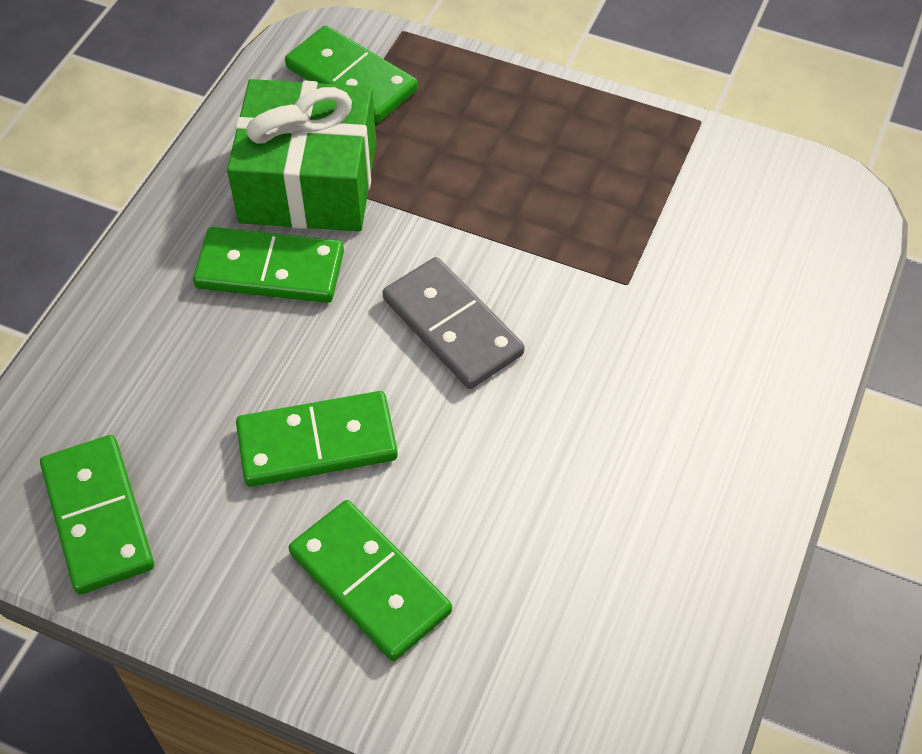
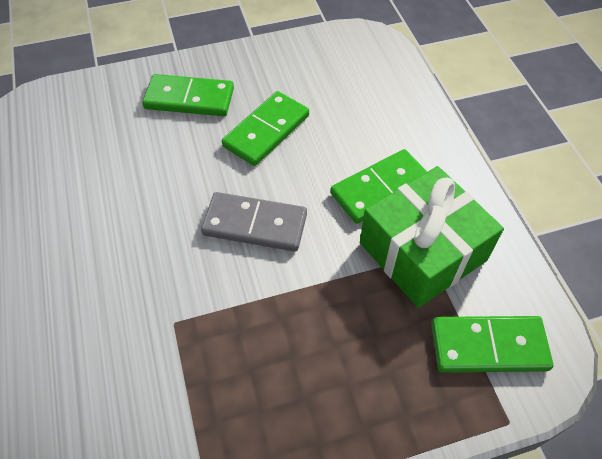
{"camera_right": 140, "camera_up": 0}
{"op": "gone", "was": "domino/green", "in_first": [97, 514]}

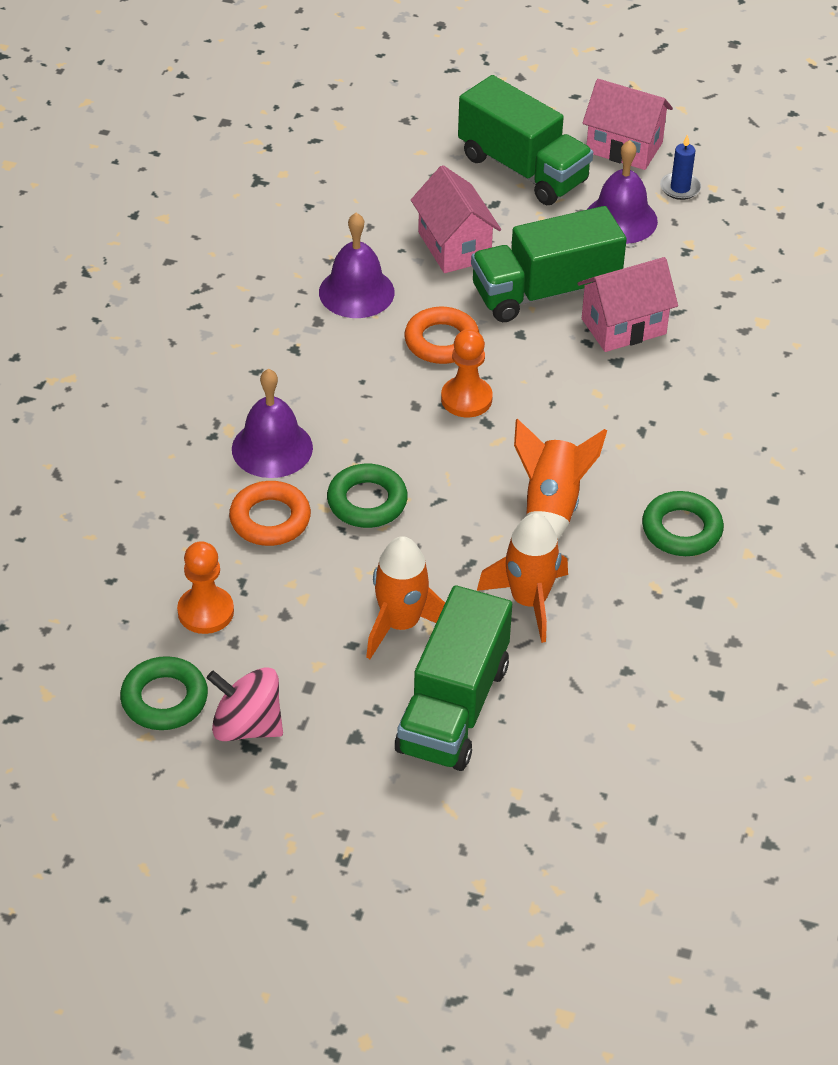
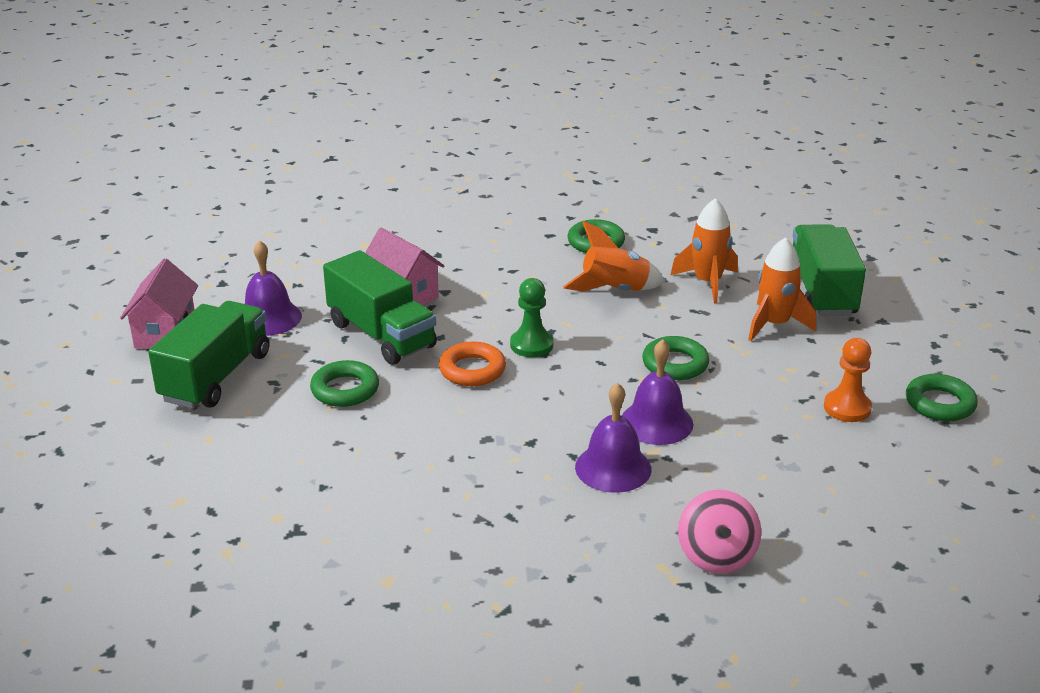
{"camera_right": -110, "camera_up": -15}
{"op": "shifted", "was": "spinning top/pink", "in_first": [245, 704], "in_second": [720, 531]}
{"op": "gone", "was": "ring/orange", "in_first": [270, 513]}
{"op": "shifted", "was": "bell/purple", "in_first": [357, 265], "in_second": [613, 437]}
{"op": "rotated", "was": "truck/green", "in_first": [453, 678], "in_second": [829, 270], "clockwise": -90}
{"op": "swapped", "was": "house/pink", "now": "ring/green", "in_first": [456, 219], "in_second": [344, 383]}
{"op": "repainted", "was": "pawn/orange", "now": "pawn/green", "in_first": [467, 373], "in_second": [532, 317]}
{"op": "gone", "was": "candle/blue", "in_first": [680, 167]}

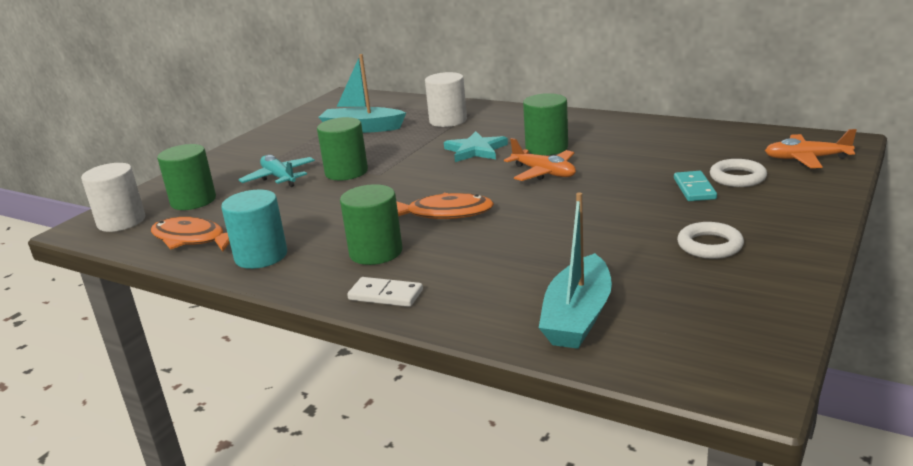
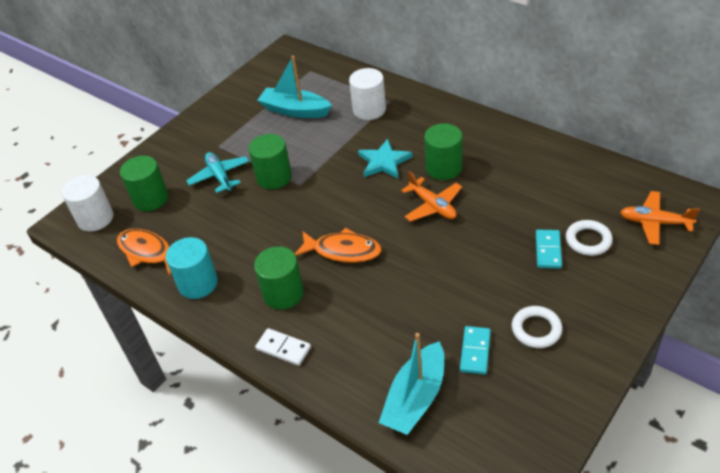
{"camera_right": 10, "camera_up": 20}
{"op": "new", "now": "domino/turquoise", "in_second": [475, 350]}

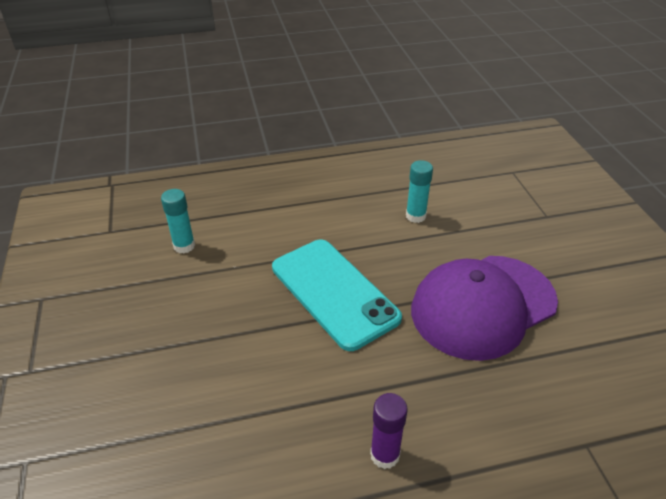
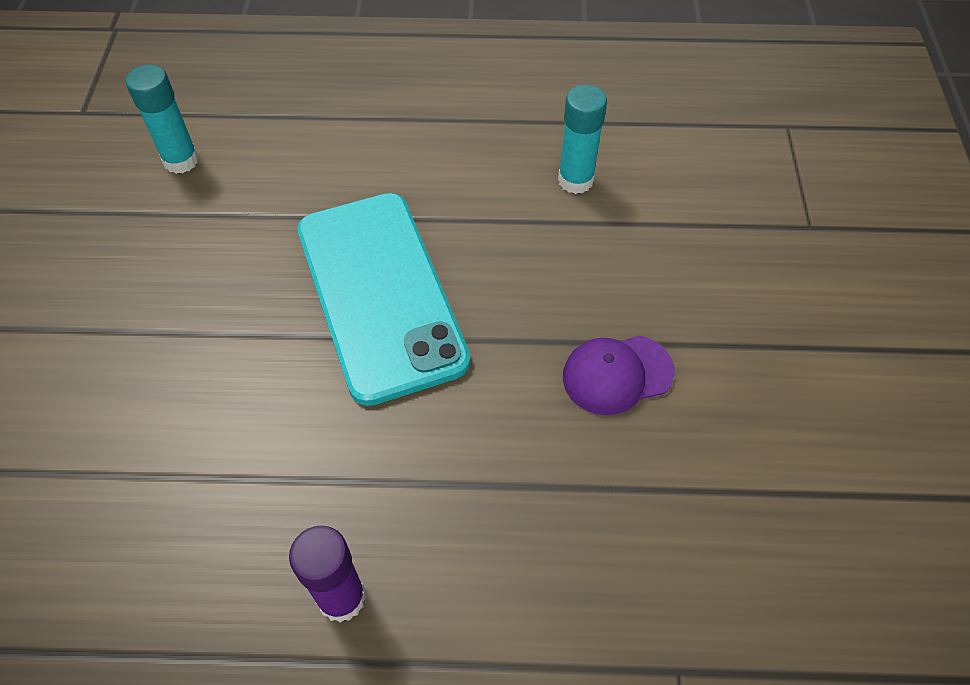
{"camera_right": 15, "camera_up": 15}
{"op": "scaled", "was": "cap/purple", "in_first": [484, 308], "in_second": [619, 375], "ratio": 0.42}

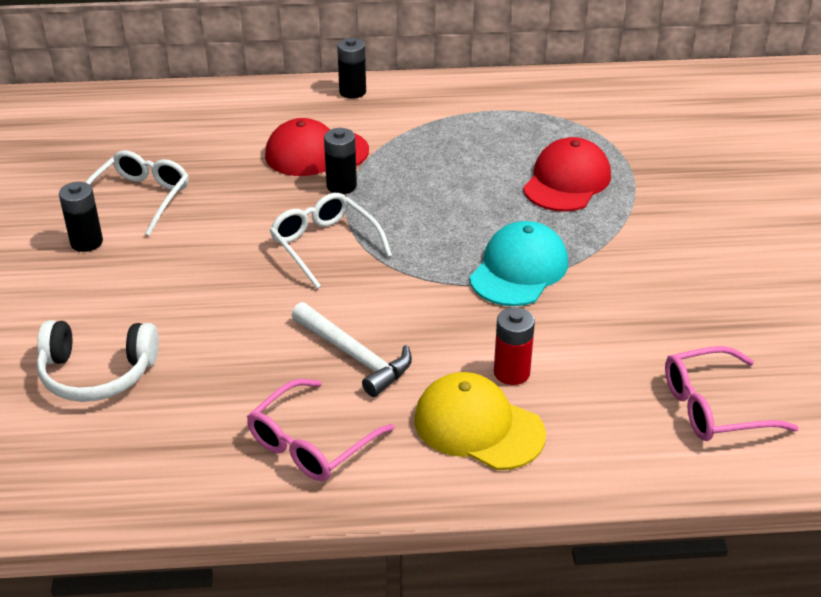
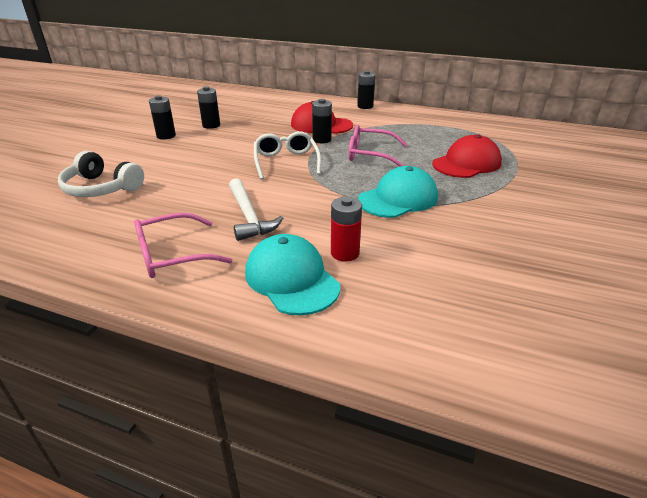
{"camera_right": 25, "camera_up": -5}
{"op": "swapped", "was": "glasses/white", "now": "battery/black", "in_first": [137, 193], "in_second": [208, 107]}
{"op": "repainted", "was": "cap/yellow", "now": "cap/turquoise", "in_first": [480, 421], "in_second": [292, 275]}
{"op": "shifted", "was": "glasses/pink", "in_first": [732, 393], "in_second": [378, 146]}

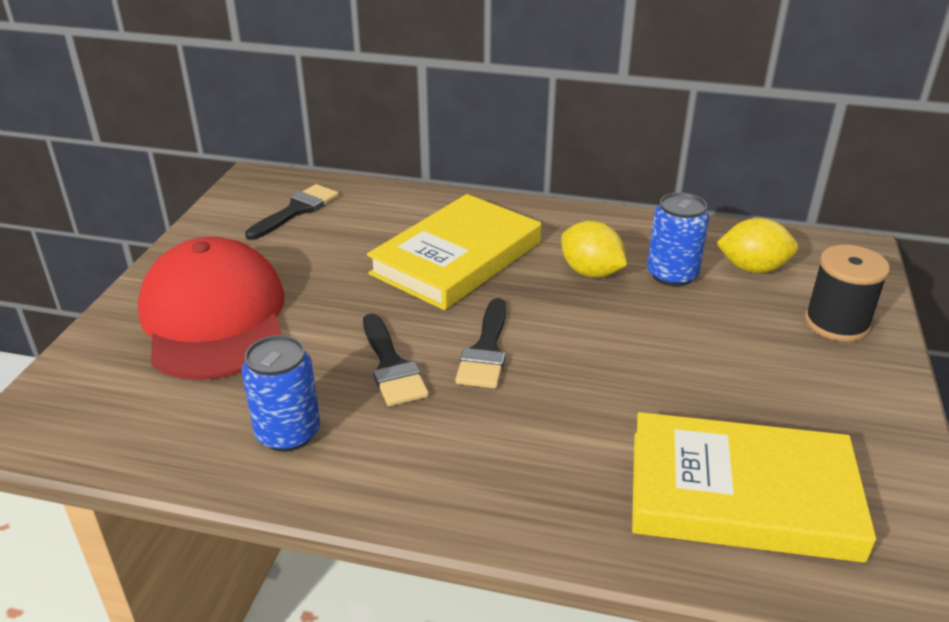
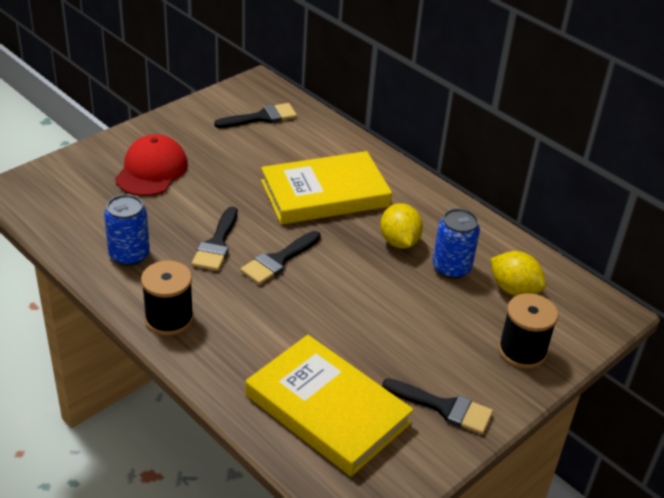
{"camera_right": 30, "camera_up": 5}
{"op": "scaled", "was": "cap/red", "in_first": [210, 308], "in_second": [151, 165], "ratio": 0.66}
{"op": "new", "now": "spool/black", "in_second": [167, 298]}
{"op": "new", "now": "brush/black", "in_second": [437, 406]}

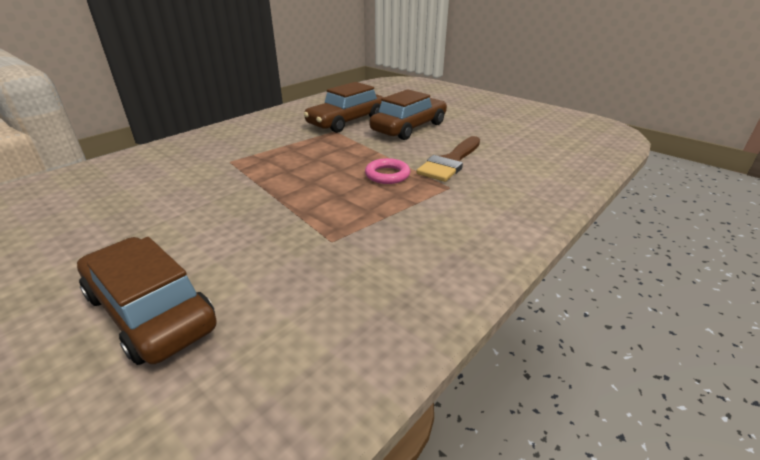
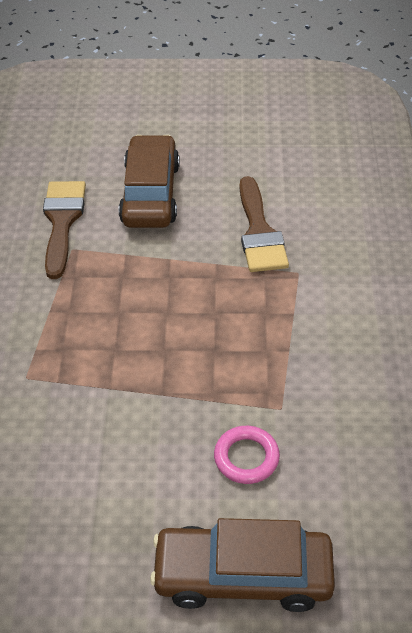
{"camera_right": -40, "camera_up": 15}
{"op": "swapped", "was": "car/brown", "now": "brush/brown", "in_first": [343, 107], "in_second": [64, 230]}
{"op": "shifted", "was": "ring/pink", "in_first": [387, 171], "in_second": [247, 455]}

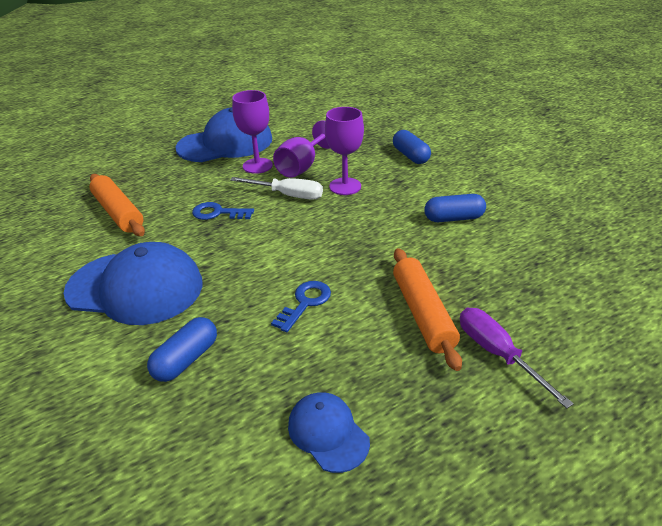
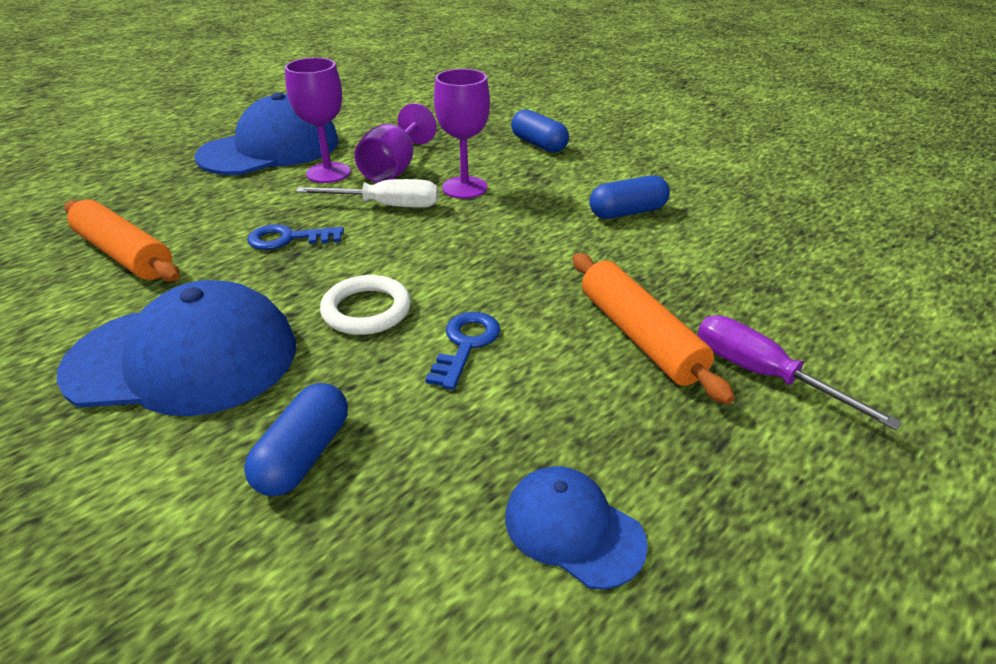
{"camera_right": -15, "camera_up": 0}
{"op": "new", "now": "ring/white", "in_second": [365, 305]}

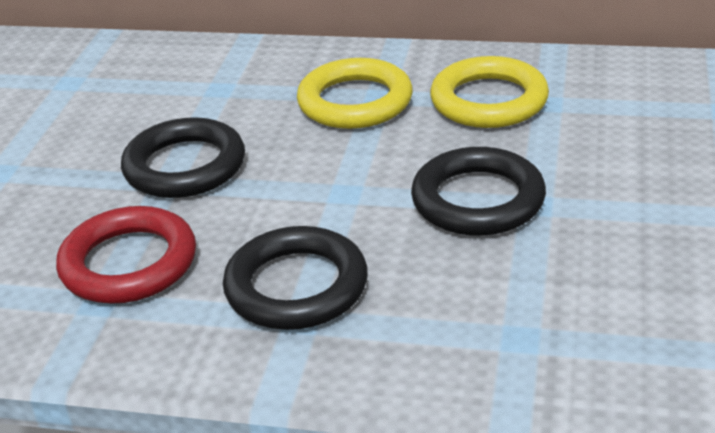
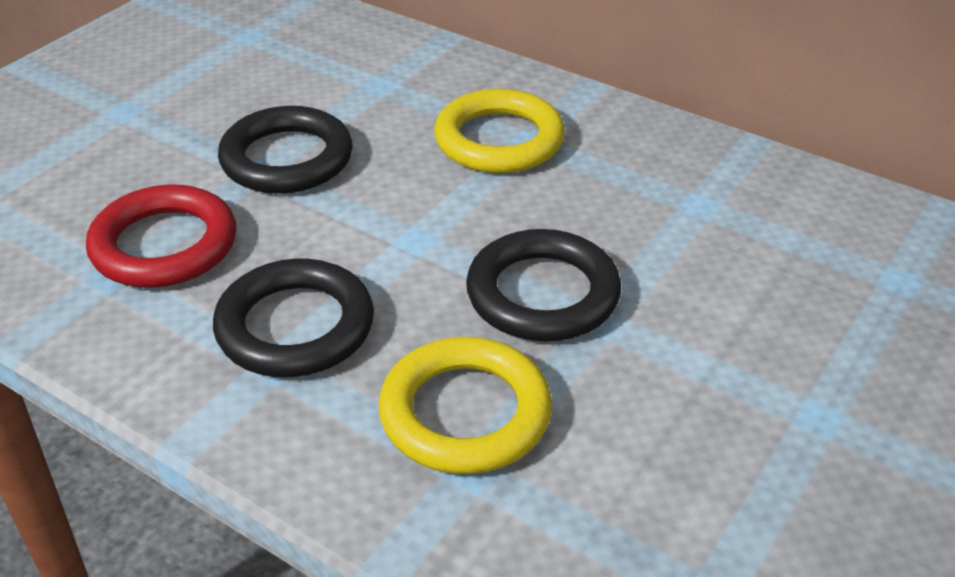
{"camera_right": 20, "camera_up": 5}
{"op": "shifted", "was": "ring/yellow", "in_first": [489, 92], "in_second": [465, 405]}

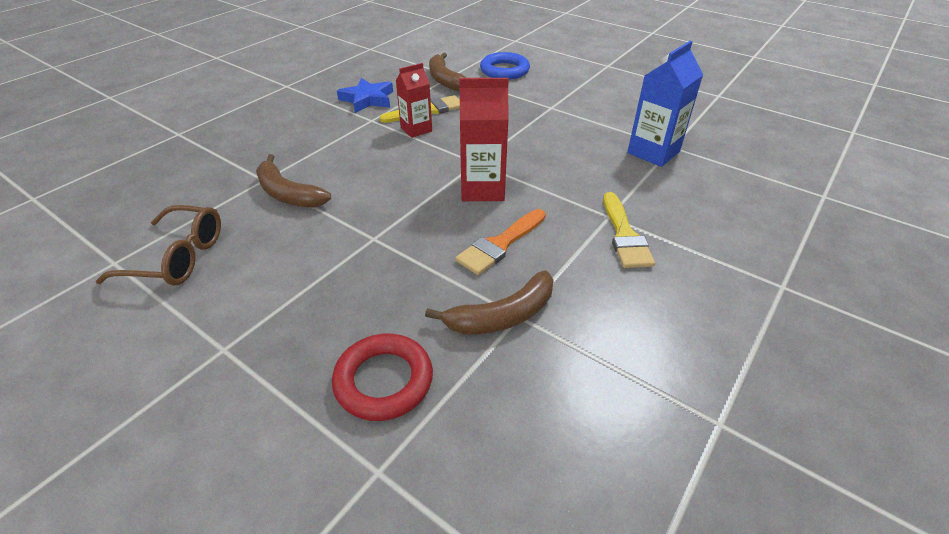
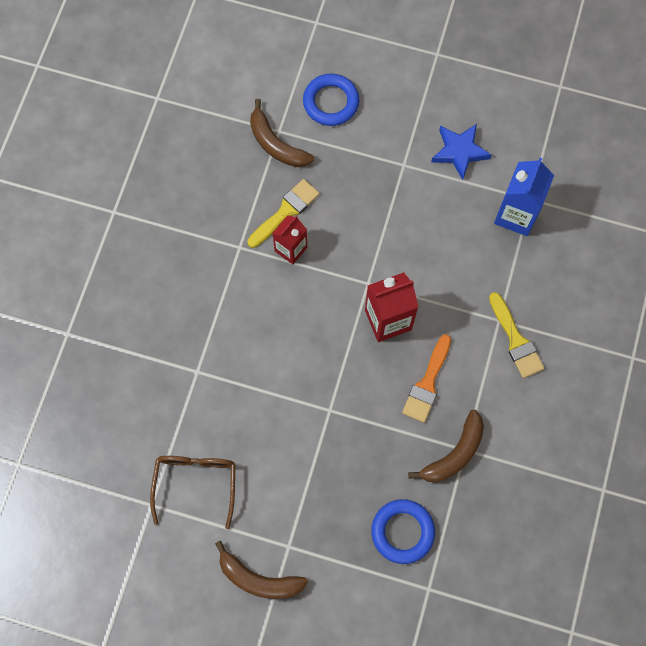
{"camera_right": -20, "camera_up": 30}
{"op": "rotated", "was": "glasses/brown", "in_first": [158, 245], "in_second": [192, 492], "clockwise": -75}
{"op": "shifted", "was": "banana/brown", "in_first": [293, 181], "in_second": [261, 570]}
{"op": "repainted", "was": "ring/red", "now": "ring/blue", "in_first": [382, 377], "in_second": [403, 531]}
{"op": "shifted", "was": "star/blue", "in_first": [365, 95], "in_second": [461, 152]}

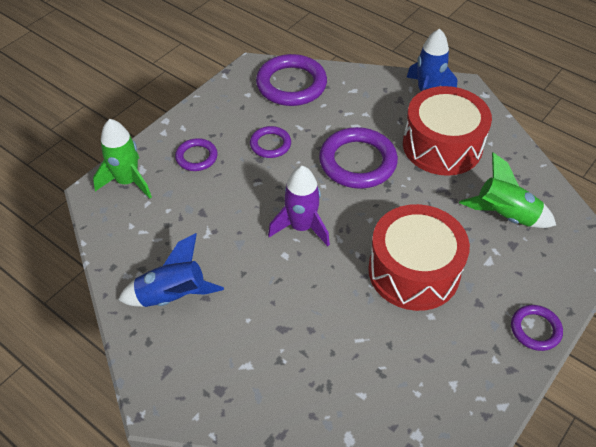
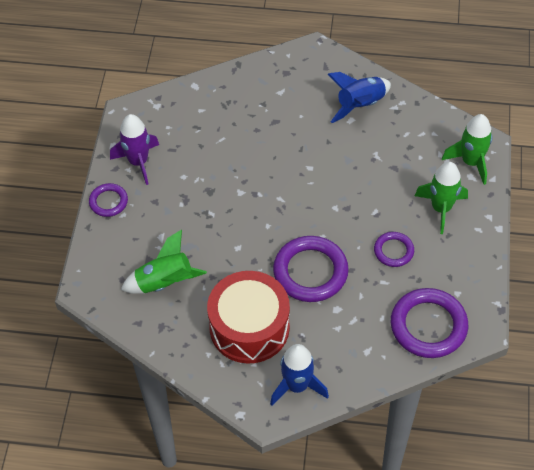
{"camera_right": 150, "camera_up": 5}
{"op": "swapped", "was": "ring/purple", "now": "rocket/green", "in_first": [196, 154], "in_second": [441, 198]}
{"op": "shifted", "was": "rocket/purple", "in_first": [299, 206], "in_second": [134, 149]}
{"op": "gone", "was": "drum/red", "in_first": [419, 257]}

